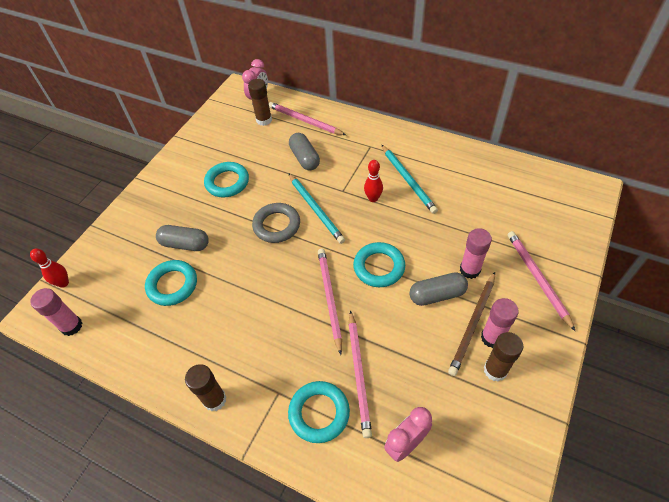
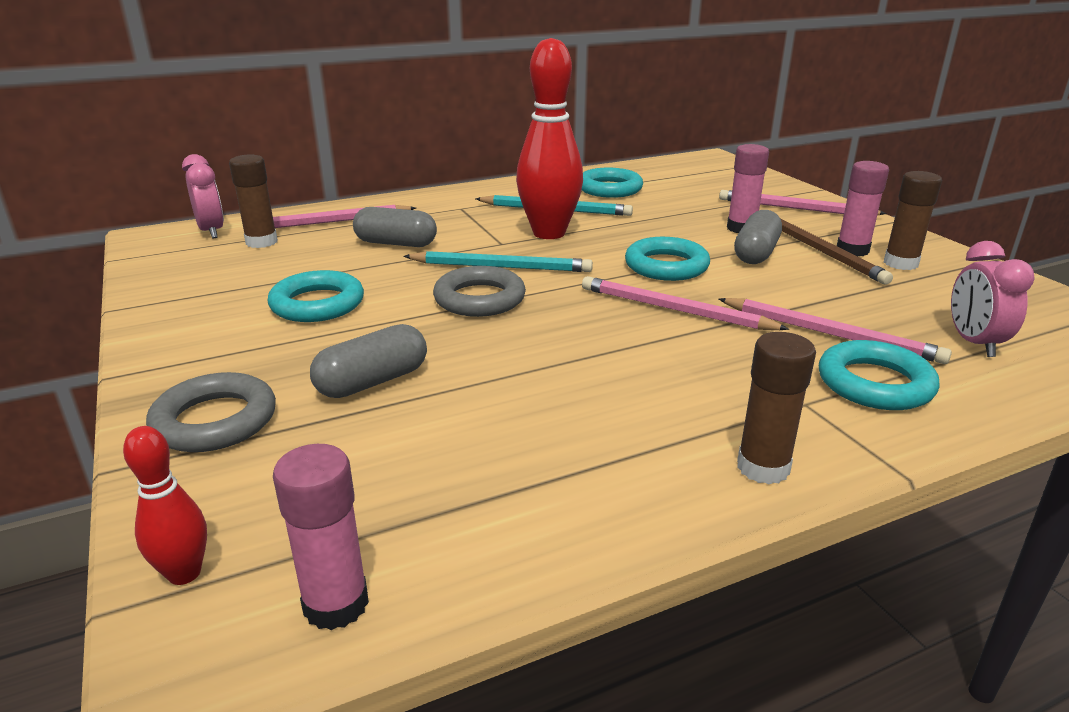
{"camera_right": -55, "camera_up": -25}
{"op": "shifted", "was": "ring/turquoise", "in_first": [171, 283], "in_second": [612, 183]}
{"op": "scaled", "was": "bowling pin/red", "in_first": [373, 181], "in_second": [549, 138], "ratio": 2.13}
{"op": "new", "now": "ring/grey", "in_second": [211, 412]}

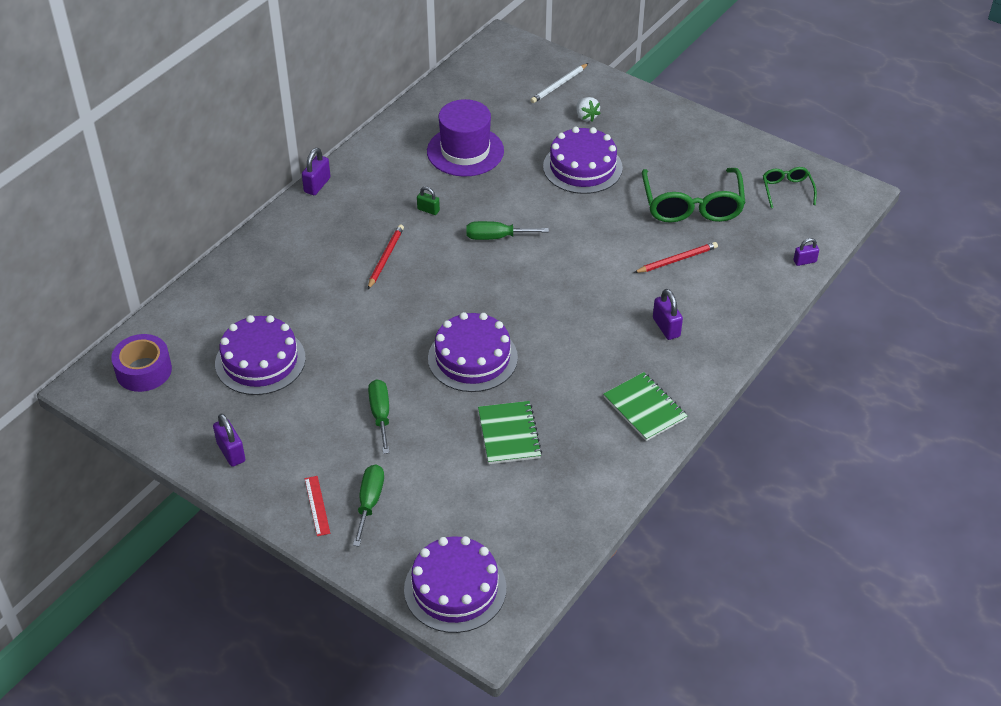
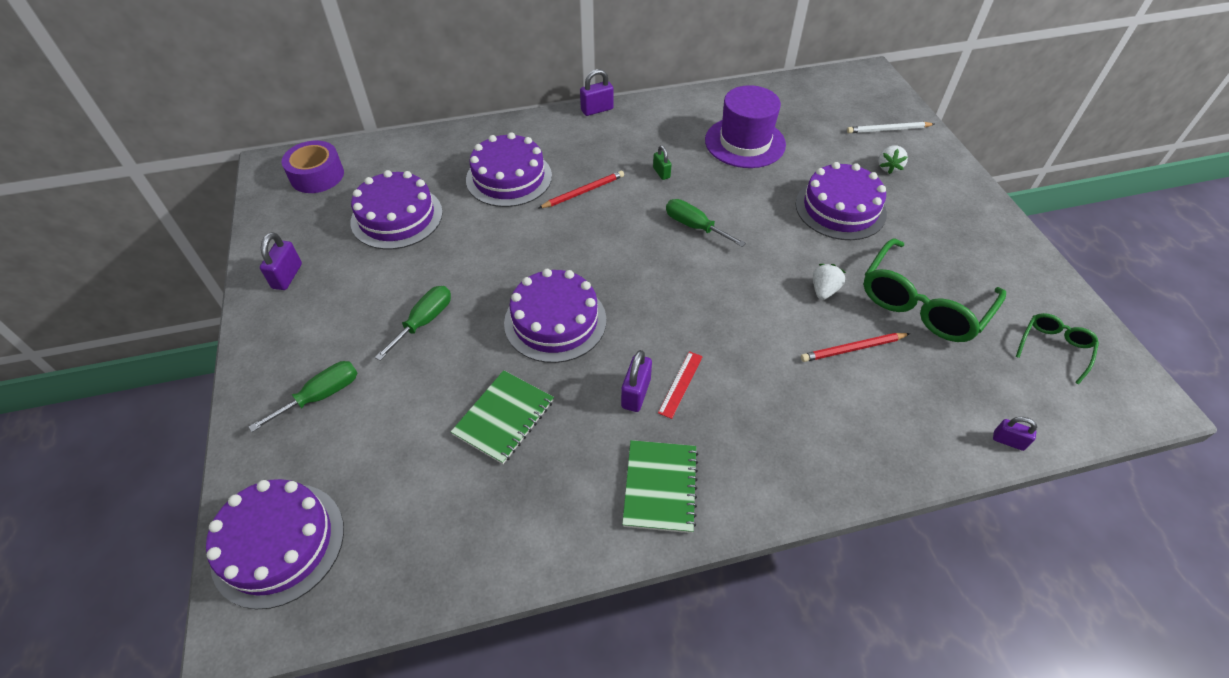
{"camera_right": 40, "camera_up": 5}
{"op": "shifted", "was": "ruler/red", "in_first": [317, 506], "in_second": [680, 385]}
{"op": "rotated", "was": "pencil/red", "in_first": [676, 257], "in_second": [855, 347], "clockwise": 150}
{"op": "shifted", "was": "padlock/purple", "in_first": [668, 314], "in_second": [636, 381]}
{"op": "new", "now": "cake/purple", "in_second": [509, 169]}
{"op": "new", "now": "strawberry/white", "in_second": [829, 282]}

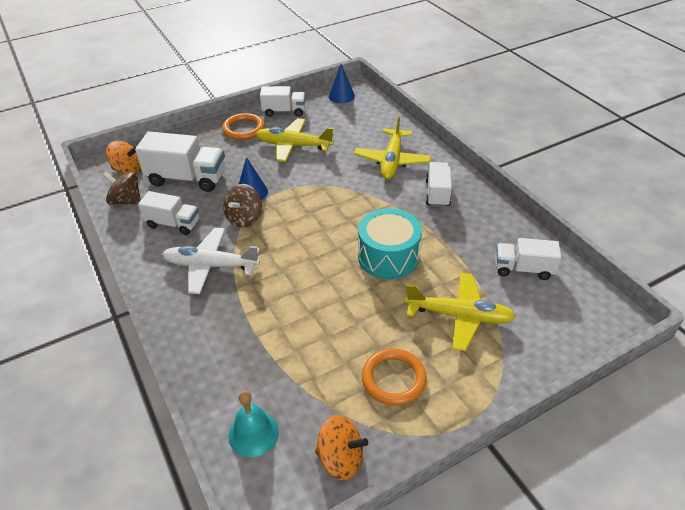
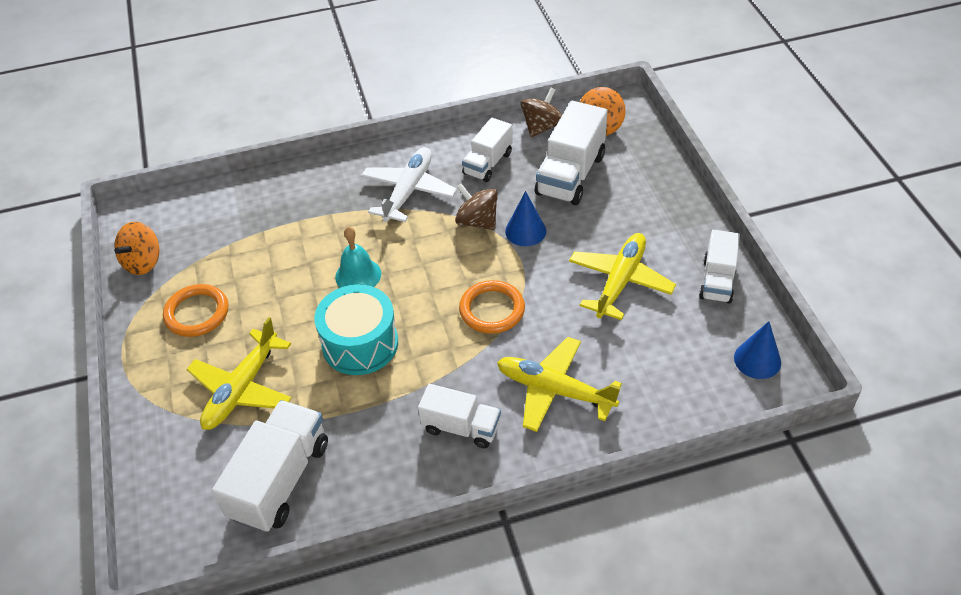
{"camera_right": 105, "camera_up": 5}
{"op": "shifted", "was": "ring/orange", "in_first": [243, 126], "in_second": [492, 307]}
{"op": "shifted", "was": "bell/turquoise", "in_first": [254, 424], "in_second": [358, 257]}
{"op": "scaled", "was": "truck/white", "in_first": [528, 259], "in_second": [270, 466], "ratio": 1.58}

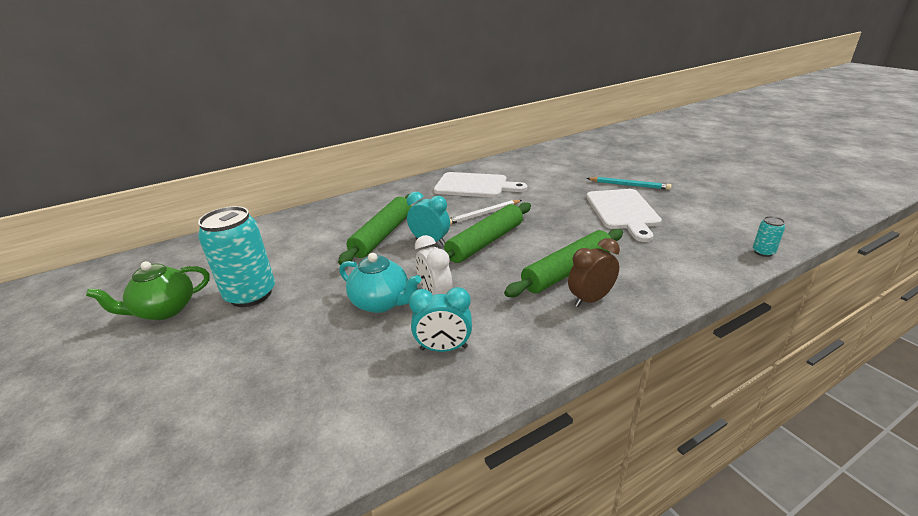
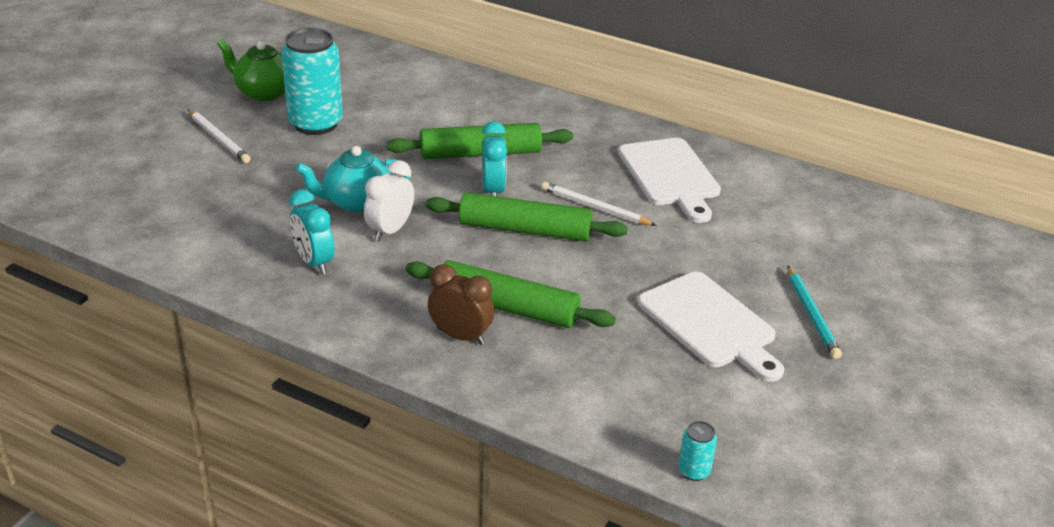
{"camera_right": 55, "camera_up": 5}
{"op": "rotated", "was": "teapot/turquoise", "in_first": [380, 283], "in_second": [353, 179], "clockwise": 75}
{"op": "rotated", "was": "cutting board/white", "in_first": [624, 215], "in_second": [711, 327], "clockwise": -90}
{"op": "new", "now": "pencil/white", "in_second": [219, 136]}

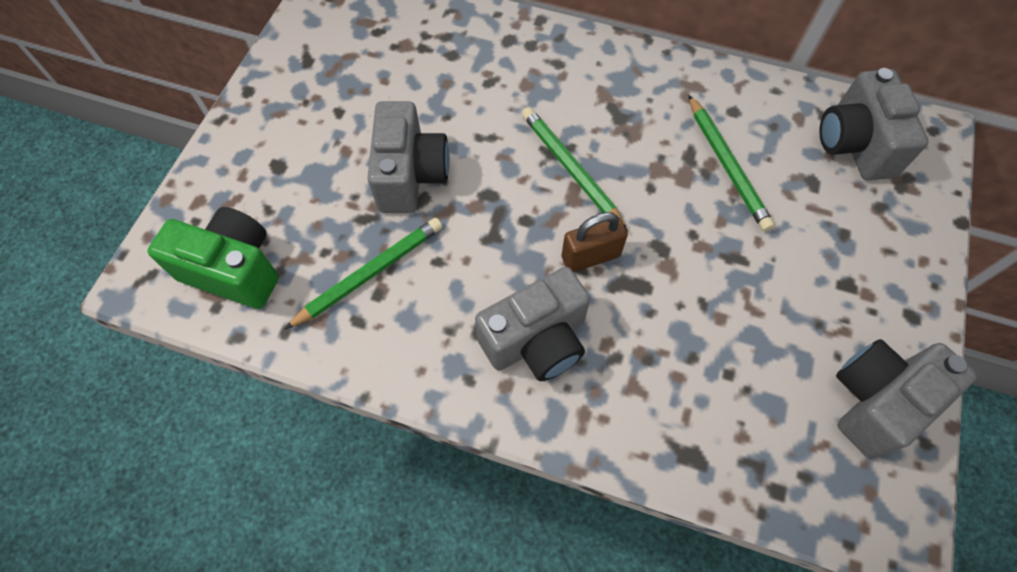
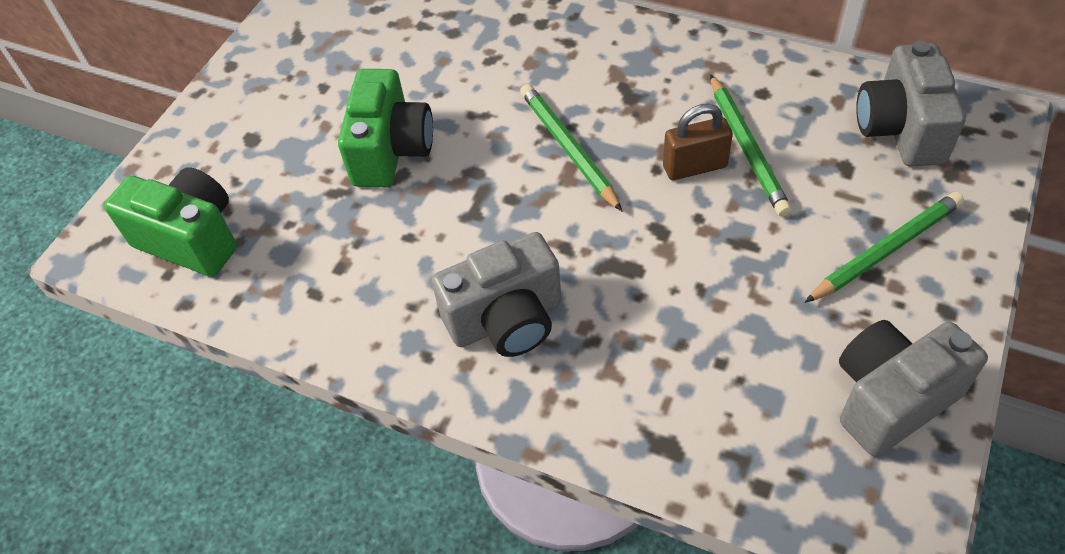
{"camera_right": 10, "camera_up": -10}
{"op": "shifted", "was": "pencil/green", "in_first": [363, 274], "in_second": [884, 247]}
{"op": "repainted", "was": "camera/grey", "now": "camera/green", "in_first": [408, 157], "in_second": [385, 128]}
{"op": "shifted", "was": "padlock/brown", "in_first": [595, 242], "in_second": [698, 142]}

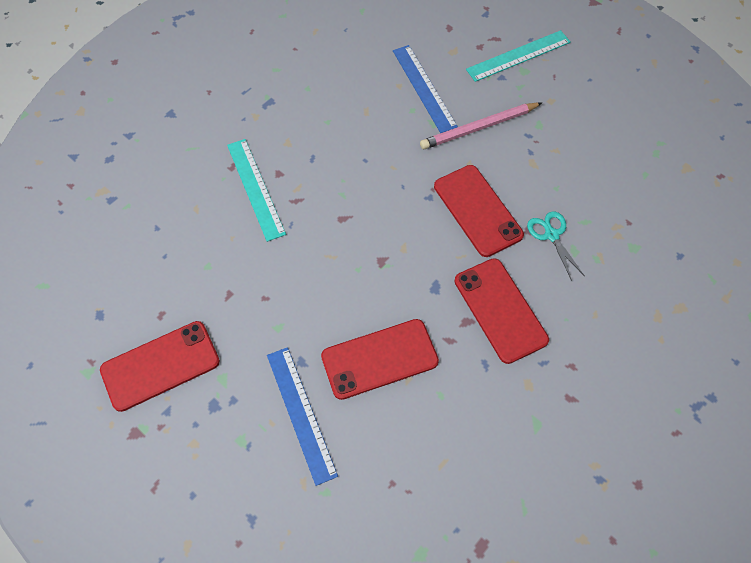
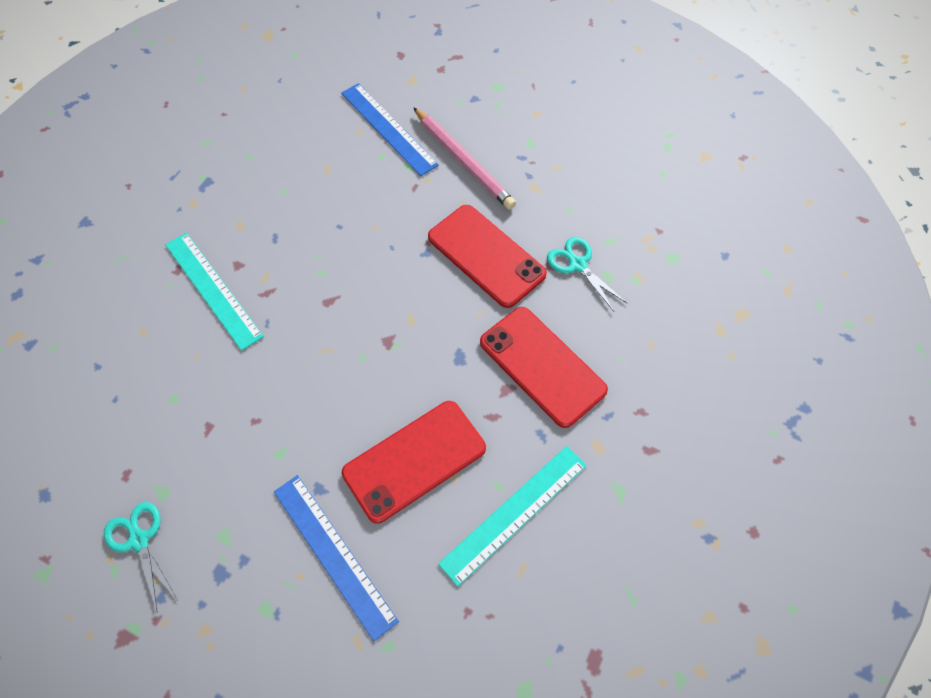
{"camera_right": -15, "camera_up": 0}
{"op": "swapped", "was": "phone/red", "now": "scissors/turquoise", "in_first": [160, 366], "in_second": [141, 556]}
{"op": "rotated", "was": "pencil/pink", "in_first": [481, 125], "in_second": [464, 158], "clockwise": -90}
{"op": "shifted", "was": "ruler/turquoise", "in_first": [518, 56], "in_second": [512, 516]}

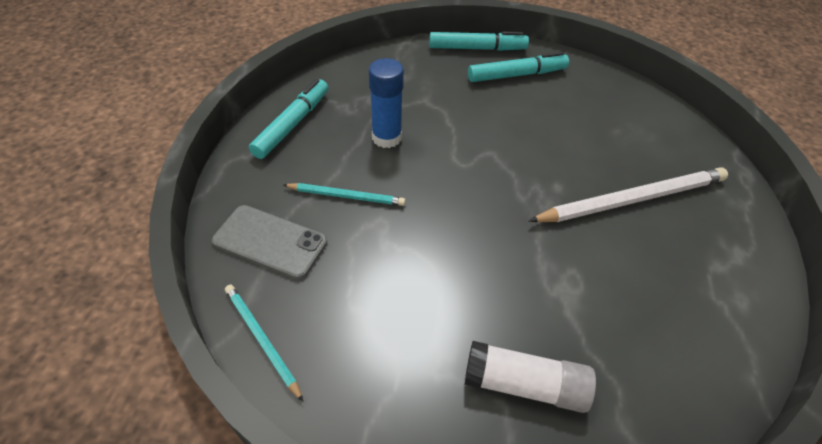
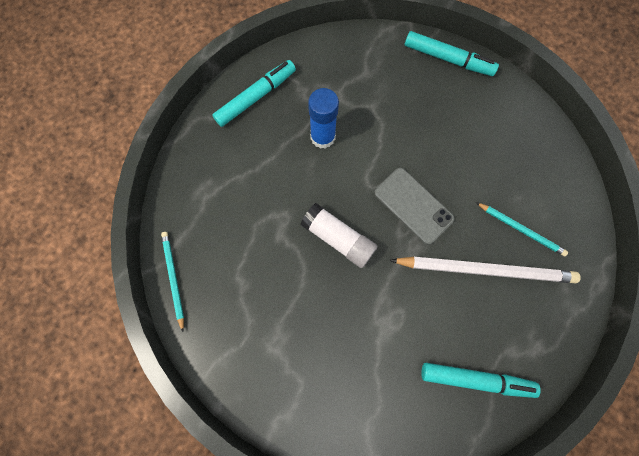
{"camera_right": 25, "camera_up": 25}
{"op": "shifted", "was": "phone/grey", "in_first": [269, 242], "in_second": [414, 206]}
{"op": "shifted", "was": "pencil/turquoise", "in_first": [344, 194], "in_second": [522, 229]}
{"op": "shifted", "was": "glue stick/white", "in_first": [530, 377], "in_second": [339, 235]}
{"op": "shifted", "was": "marker/turquoise", "in_first": [518, 67], "in_second": [481, 380]}

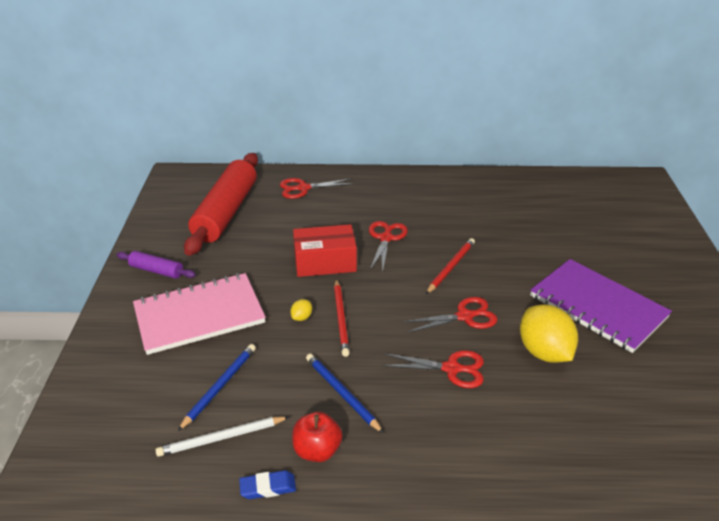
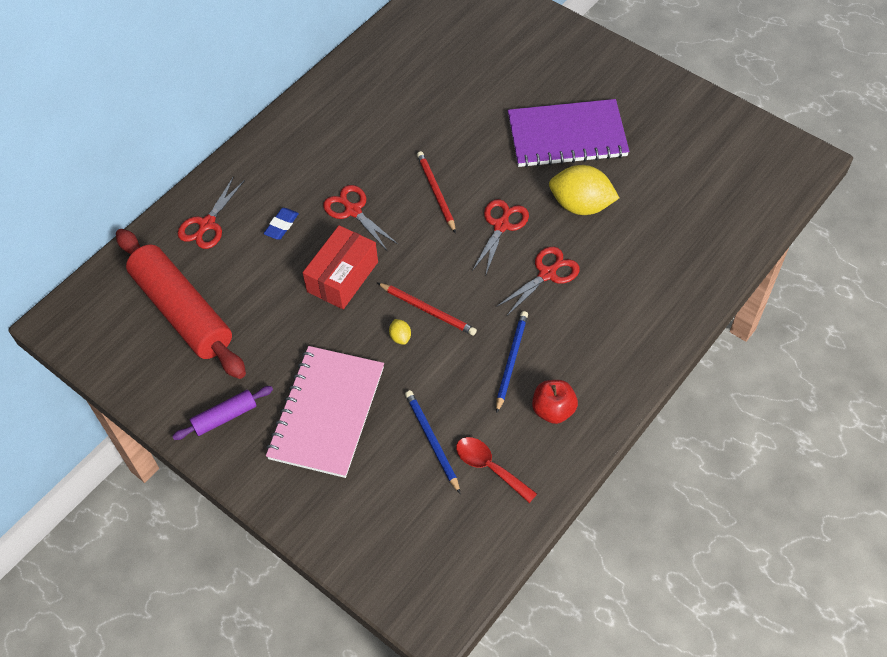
{"camera_right": -50, "camera_up": 20}
{"op": "swapped", "was": "pencil/white", "now": "spoon/red", "in_first": [222, 436], "in_second": [496, 470]}
{"op": "shifted", "was": "eraser/blue", "in_first": [267, 484], "in_second": [281, 223]}
{"op": "rotated", "was": "pencil/blue", "in_first": [345, 393], "in_second": [512, 362], "clockwise": 105}

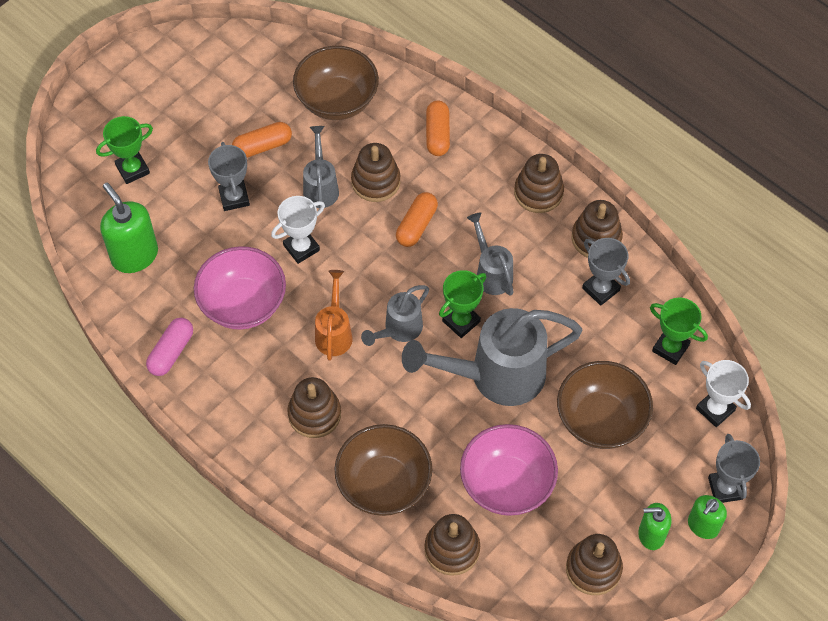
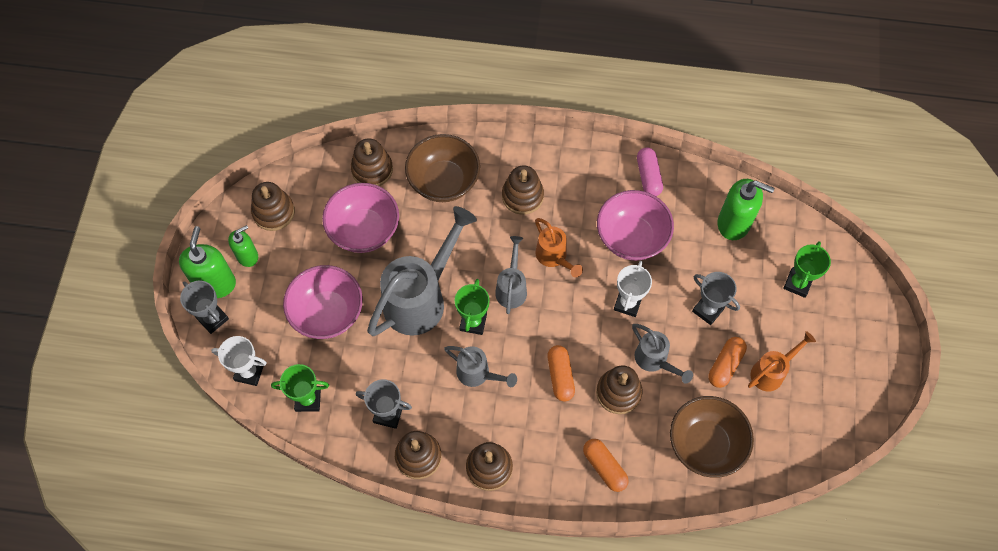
{"camera_right": 145, "camera_up": 5}
{"op": "repainted", "was": "bowl/brown", "now": "bowl/pink", "in_first": [605, 405], "in_second": [323, 302]}
{"op": "scaled", "was": "soap dispenser/green", "in_first": [707, 517], "in_second": [207, 262], "ratio": 1.6}
{"op": "new", "now": "watering can/orange", "in_second": [782, 361]}

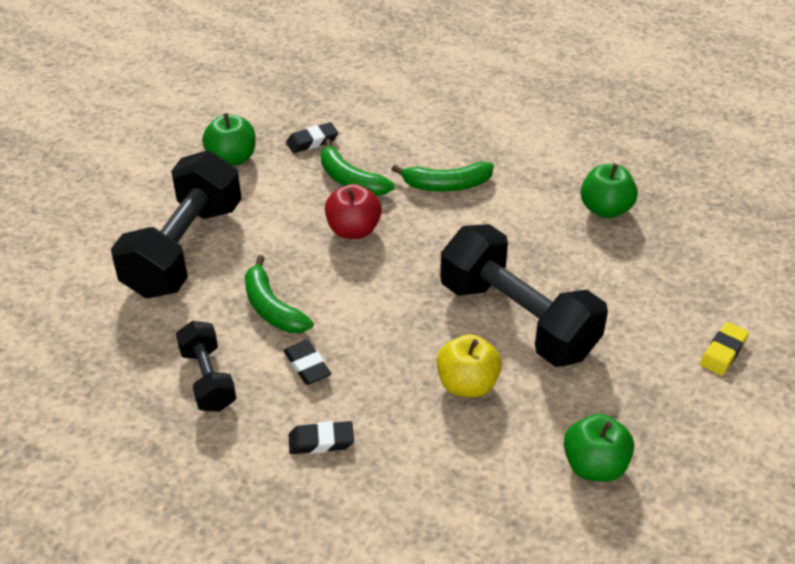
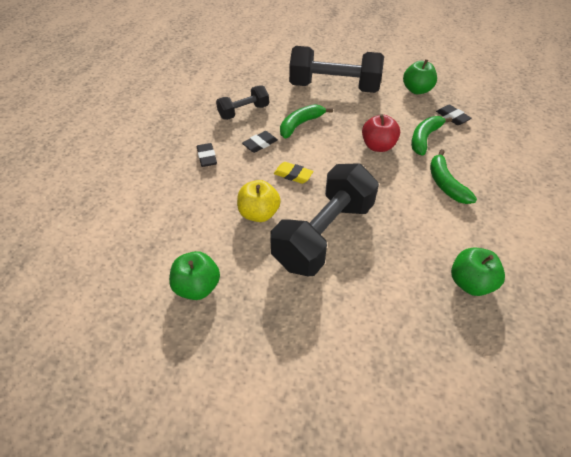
{"camera_right": 80, "camera_up": 5}
{"op": "shifted", "was": "eraser/yellow", "in_first": [724, 349], "in_second": [293, 173]}

